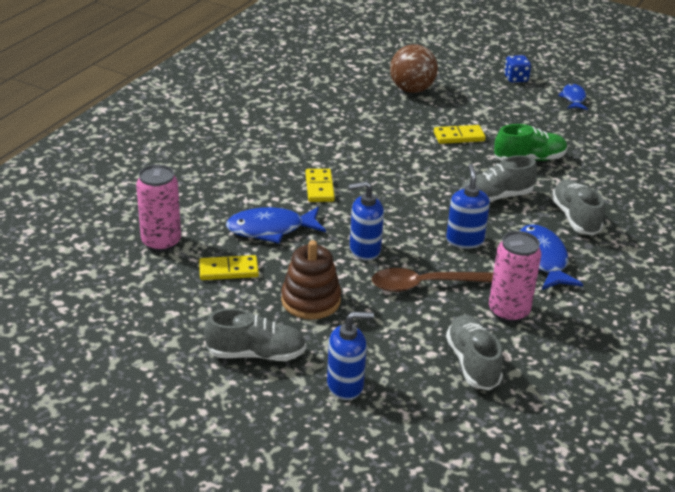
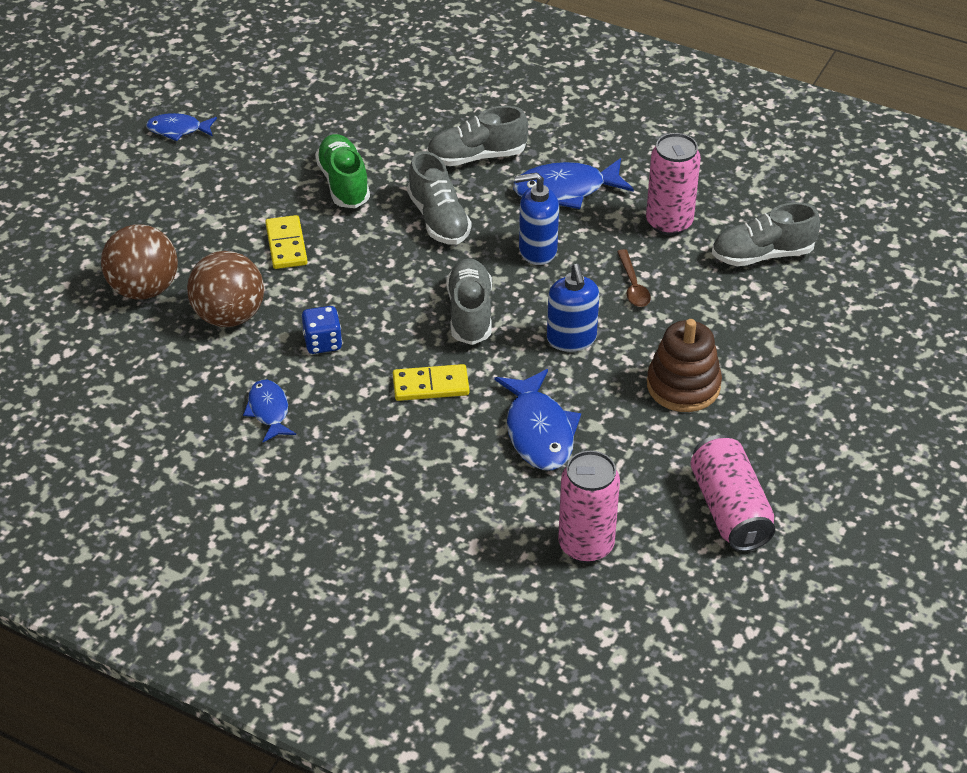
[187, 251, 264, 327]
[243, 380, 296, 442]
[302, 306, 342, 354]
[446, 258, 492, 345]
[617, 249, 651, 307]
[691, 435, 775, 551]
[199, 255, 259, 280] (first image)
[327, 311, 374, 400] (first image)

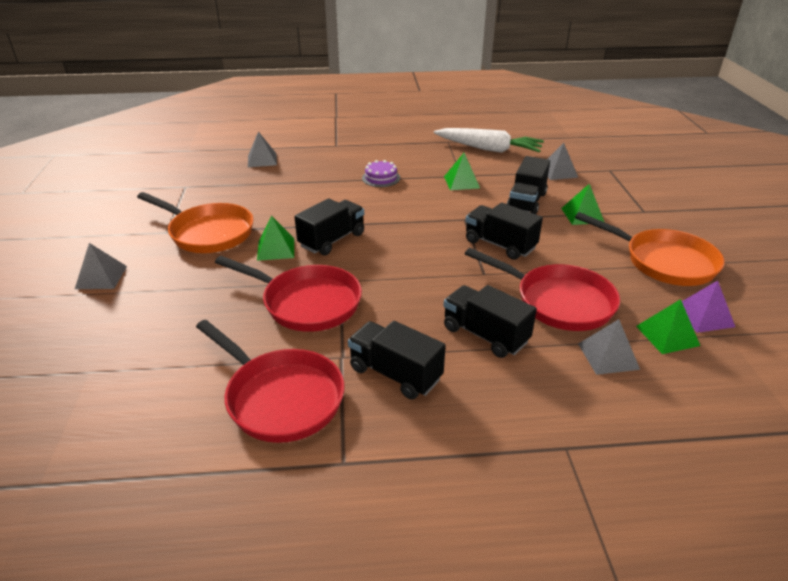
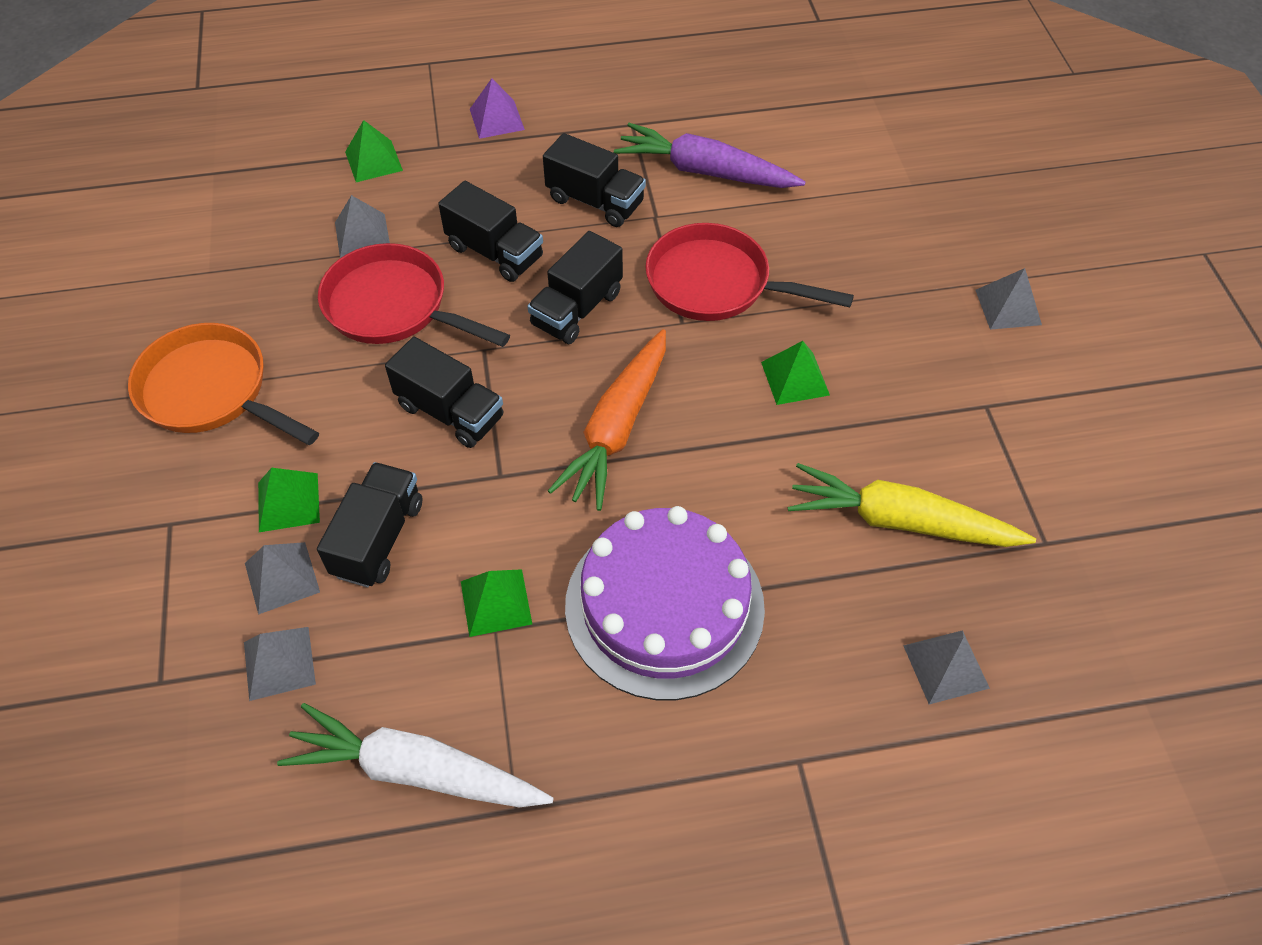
[245, 542, 320, 615]
[345, 120, 403, 182]
[470, 78, 525, 139]
[527, 231, 623, 344]
[548, 329, 666, 511]
[565, 506, 765, 700]
[614, 123, 806, 188]
[788, 463, 1036, 547]
[137, 192, 254, 253] (first image)

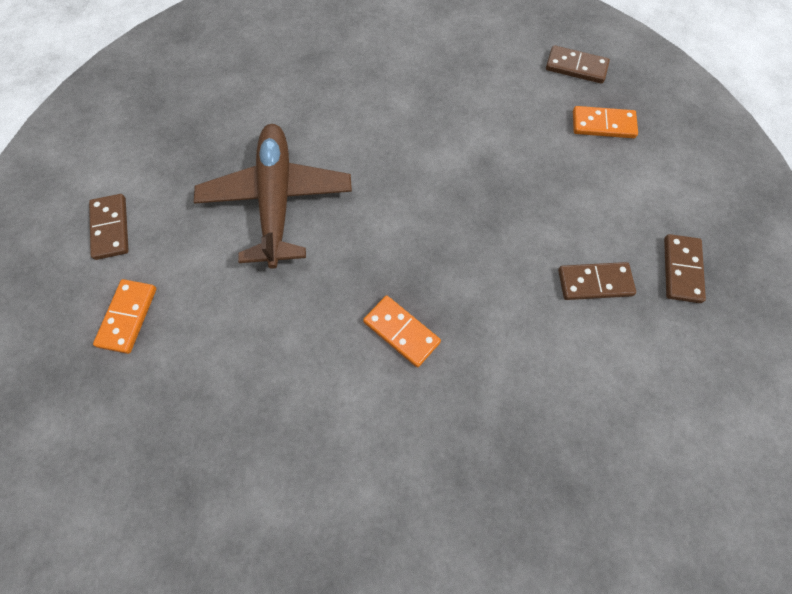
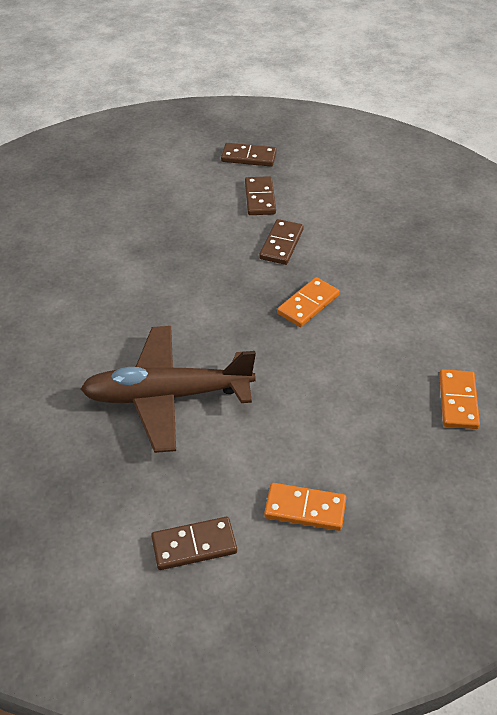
[259, 219, 304, 265]
[439, 369, 480, 429]

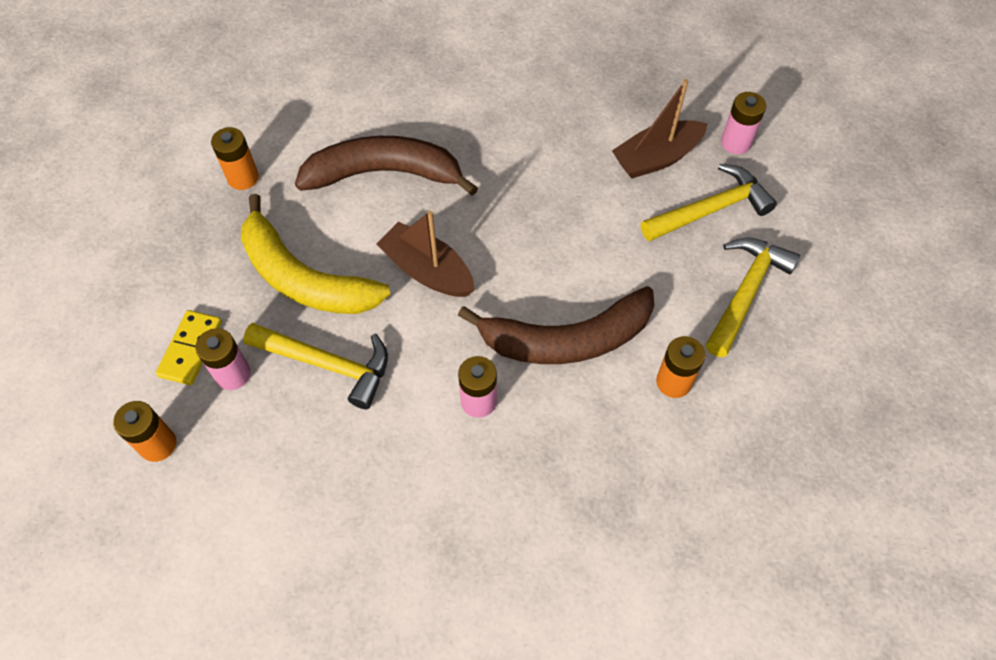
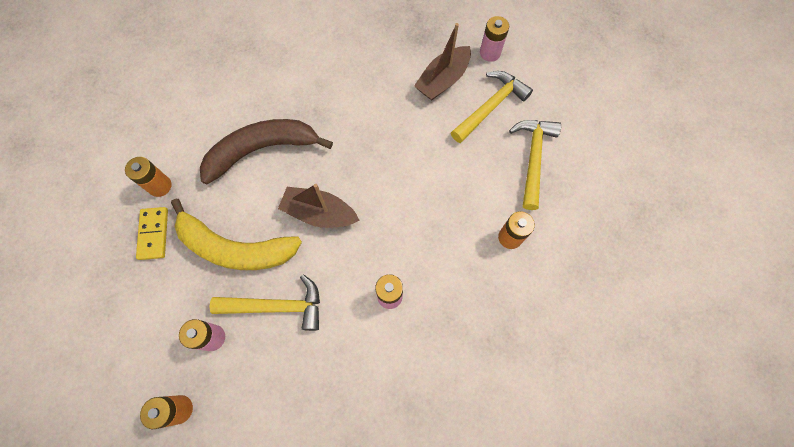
[136, 207, 168, 260]
[458, 286, 654, 364] (first image)

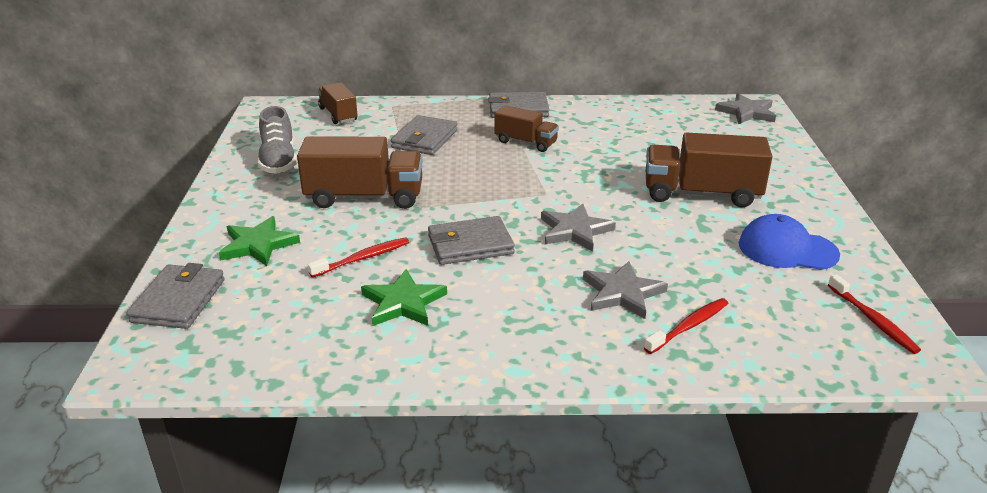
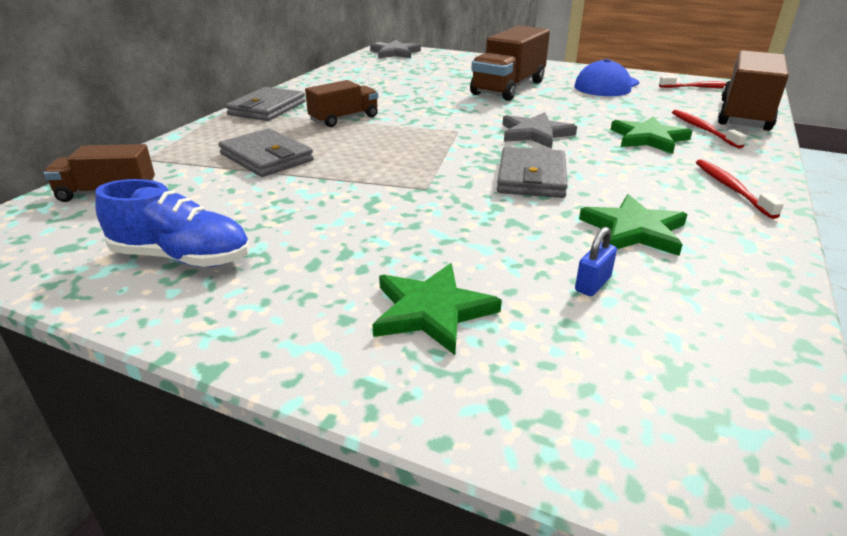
[95, 179, 250, 267]
[575, 227, 617, 296]
[610, 116, 692, 154]
[696, 159, 784, 219]
[718, 50, 789, 131]
[127, 263, 225, 329] (first image)

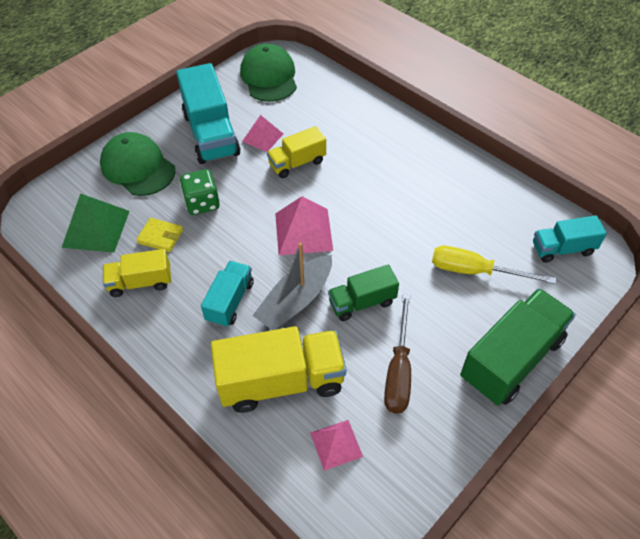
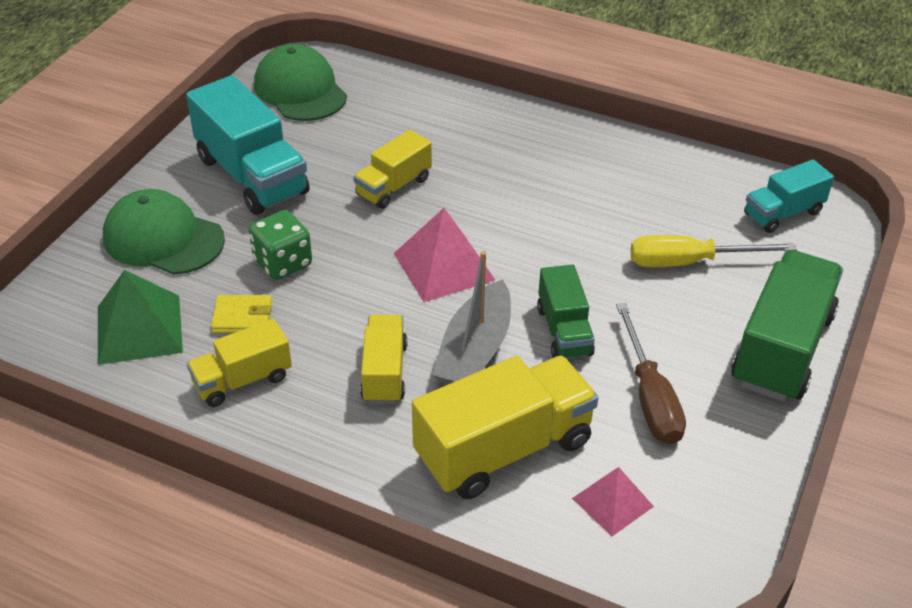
[360, 315, 407, 404]
[537, 265, 595, 358]
[242, 115, 283, 152] (first image)

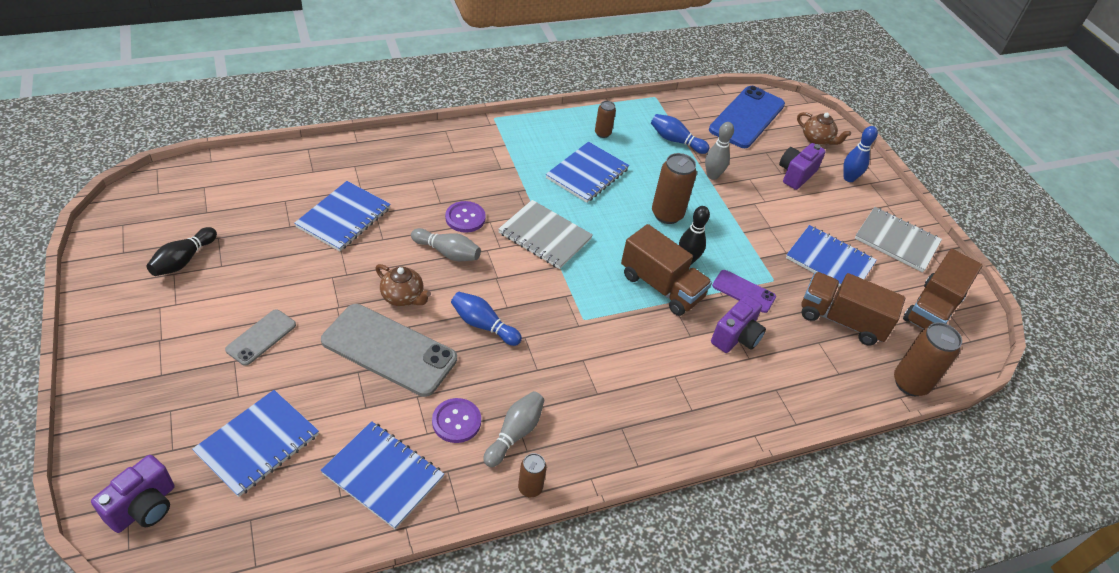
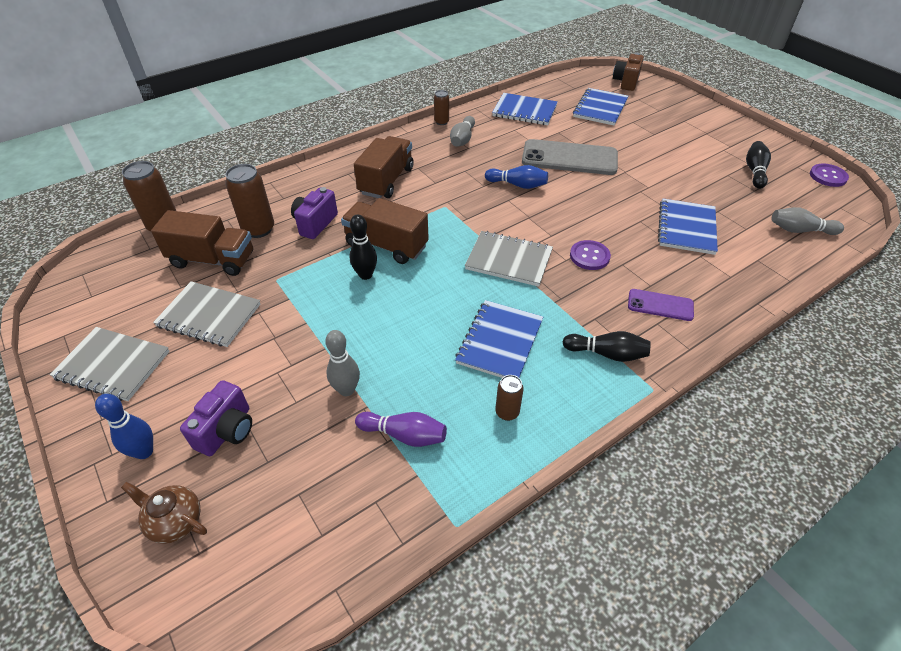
[153, 281, 260, 347]
[225, 164, 274, 238]
[354, 136, 414, 198]
[355, 412, 447, 447]
[562, 331, 651, 362]
[613, 53, 644, 91]
[628, 289, 694, 321]
[771, 207, 844, 235]
[810, 163, 849, 187]
[225, 309, 296, 366] (first image)
[375, 264, 431, 307] (first image)
[709, 86, 785, 148] (first image)

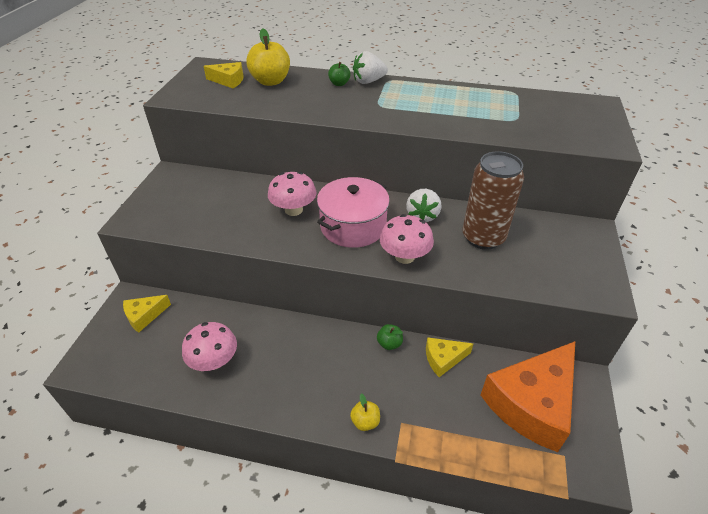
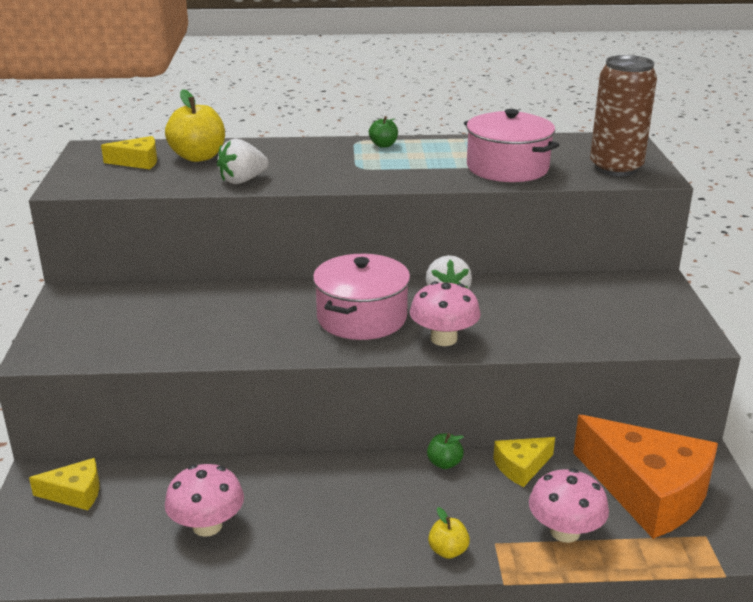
[29, 458, 99, 510]
[217, 138, 269, 184]
[369, 116, 398, 148]
[464, 109, 559, 182]
[529, 468, 609, 543]
[573, 415, 718, 539]
[590, 55, 657, 176]

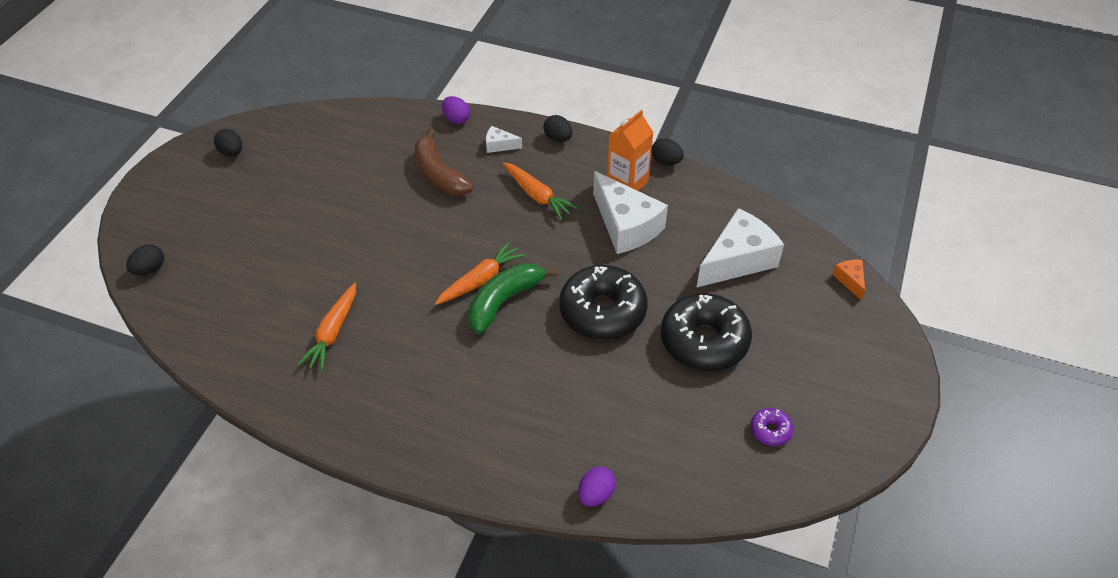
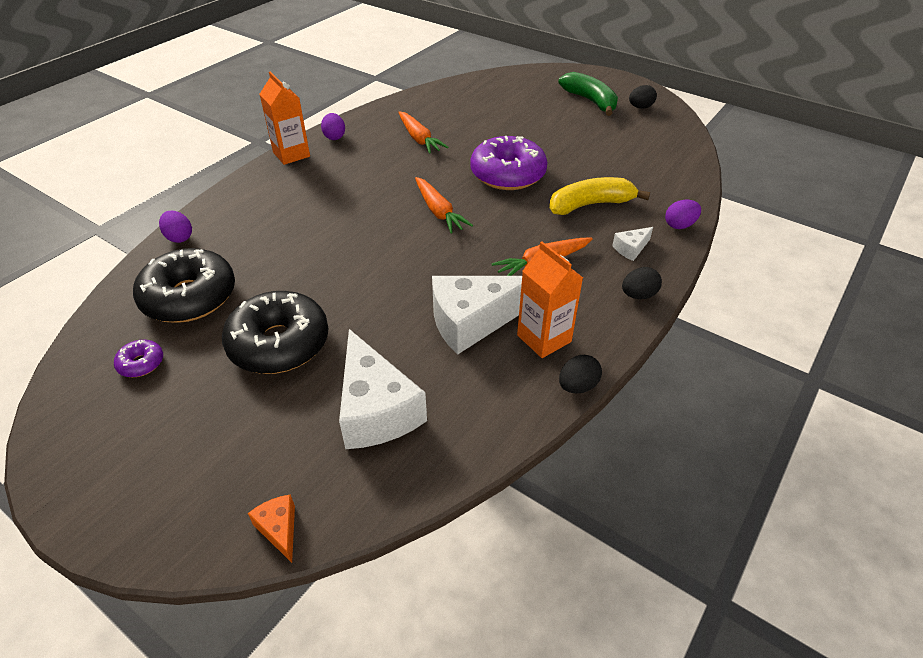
[133, 248, 235, 323]
[248, 494, 295, 563]
[260, 72, 310, 165]
[321, 113, 345, 140]
[398, 111, 448, 154]
[470, 136, 547, 190]
[549, 177, 650, 215]
[558, 72, 618, 116]
[612, 227, 653, 261]
[126, 244, 164, 275] (first image)

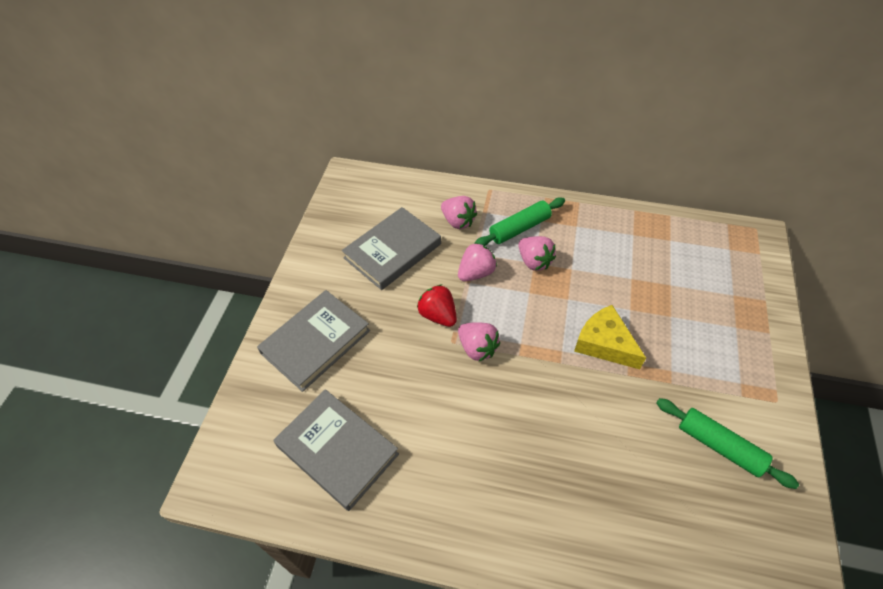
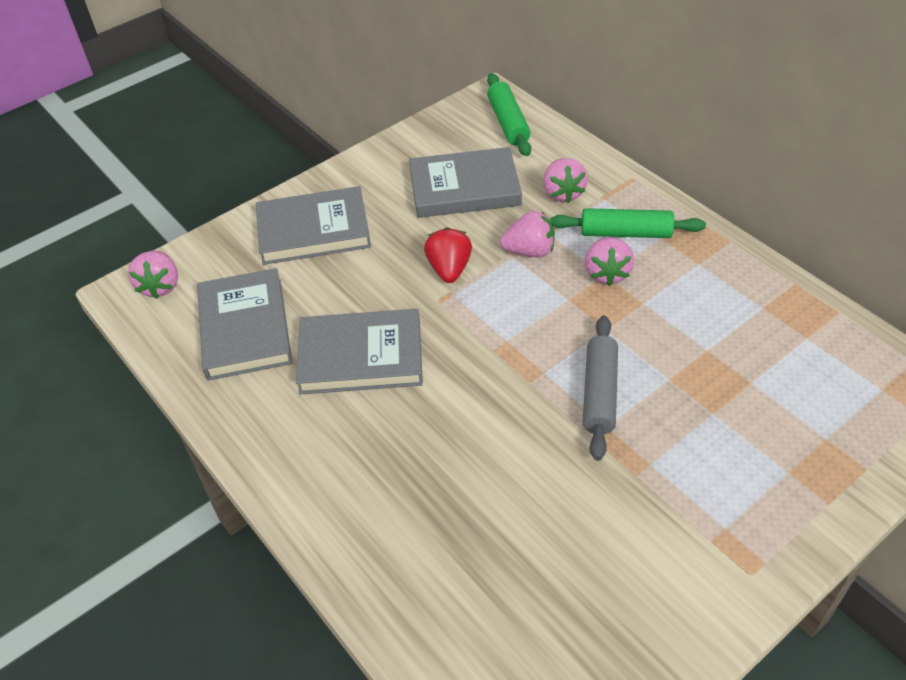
[128, 251, 178, 299]
[296, 309, 423, 395]
[487, 73, 531, 156]
[583, 316, 618, 461]

